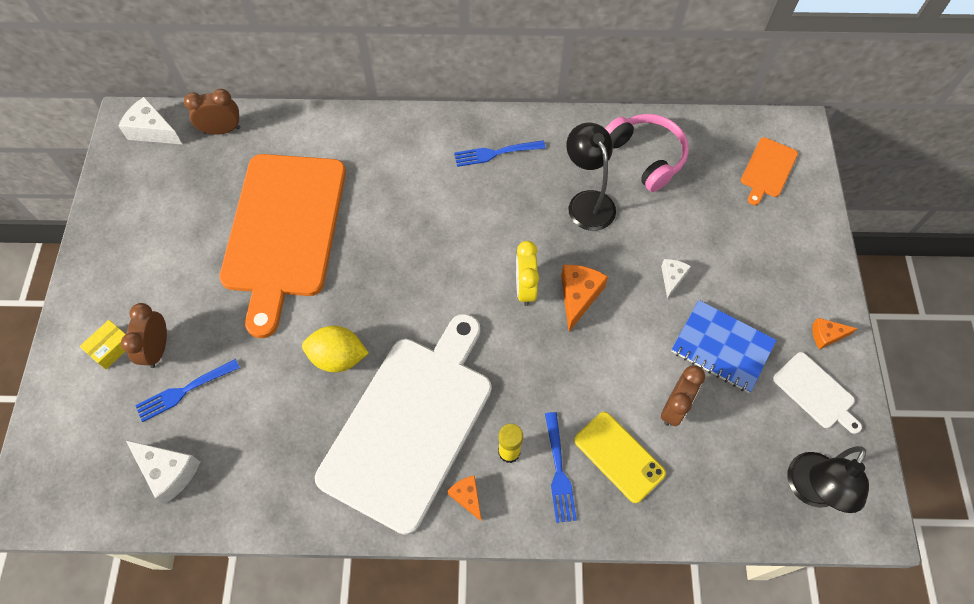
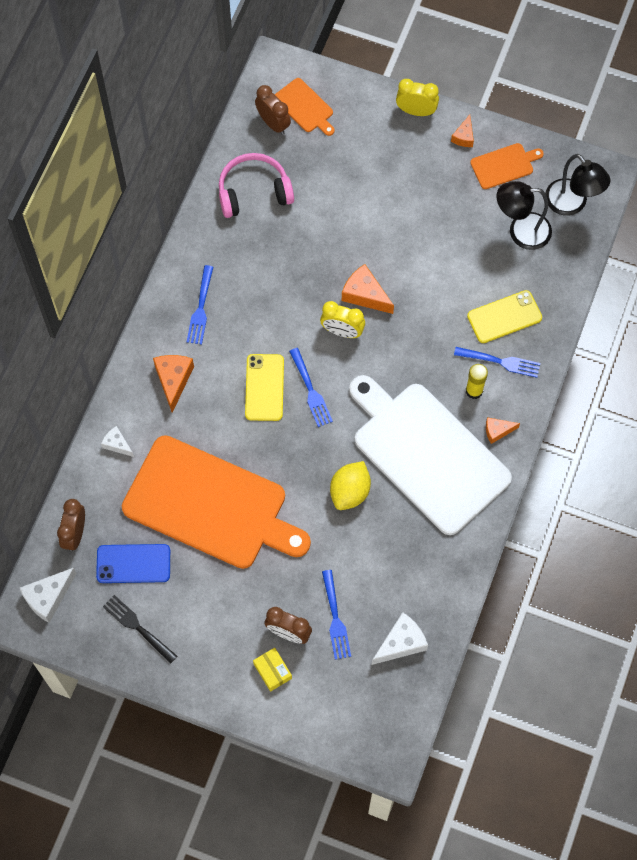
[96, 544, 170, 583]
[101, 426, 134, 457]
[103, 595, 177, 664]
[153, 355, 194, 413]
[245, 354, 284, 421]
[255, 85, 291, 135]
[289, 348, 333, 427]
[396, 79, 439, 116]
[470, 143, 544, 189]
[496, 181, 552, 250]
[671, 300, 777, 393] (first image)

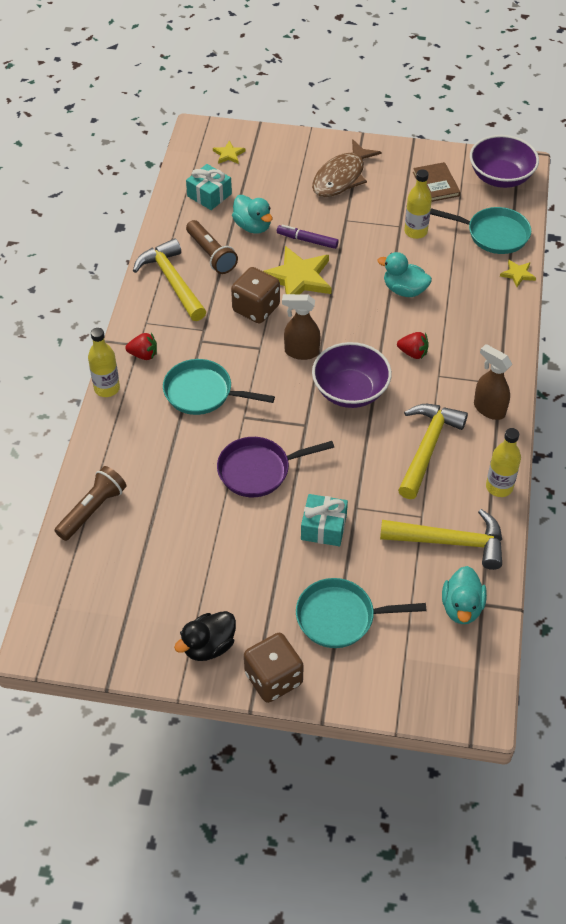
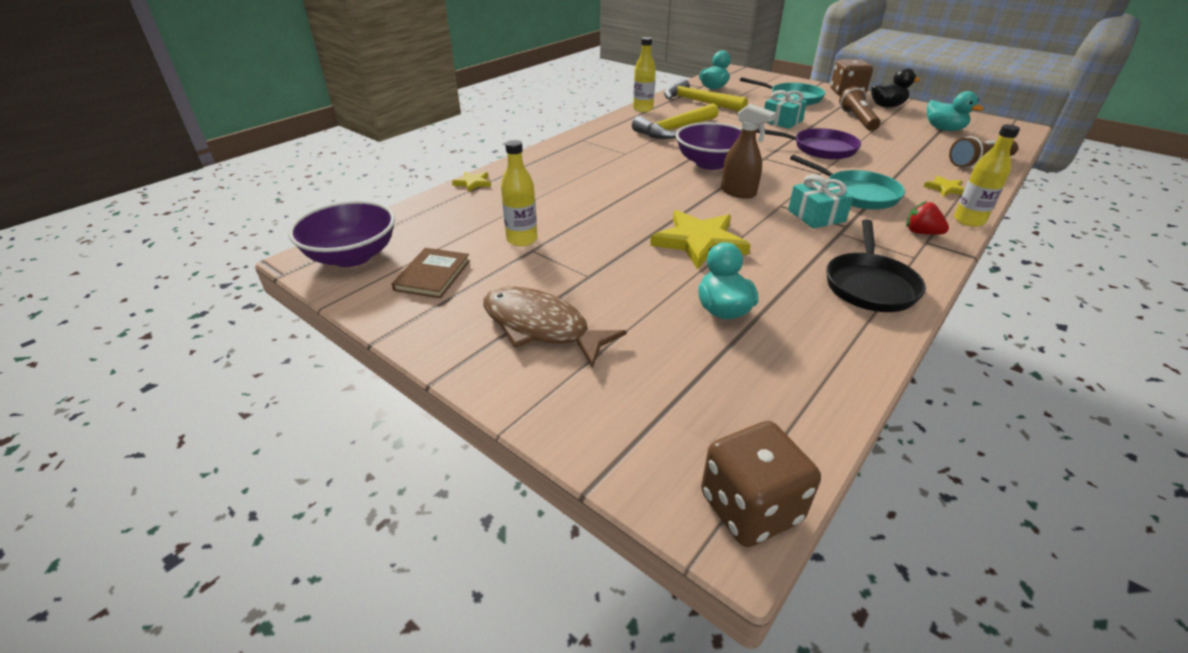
[483, 286, 627, 368]
[701, 421, 821, 547]
[788, 174, 854, 229]
[826, 219, 926, 312]
[839, 86, 881, 131]
[924, 175, 965, 197]
[927, 91, 984, 131]
[277, 225, 339, 249] (first image)
[397, 332, 429, 359] (first image)
[430, 207, 531, 254] (first image)
[474, 344, 512, 420] (first image)

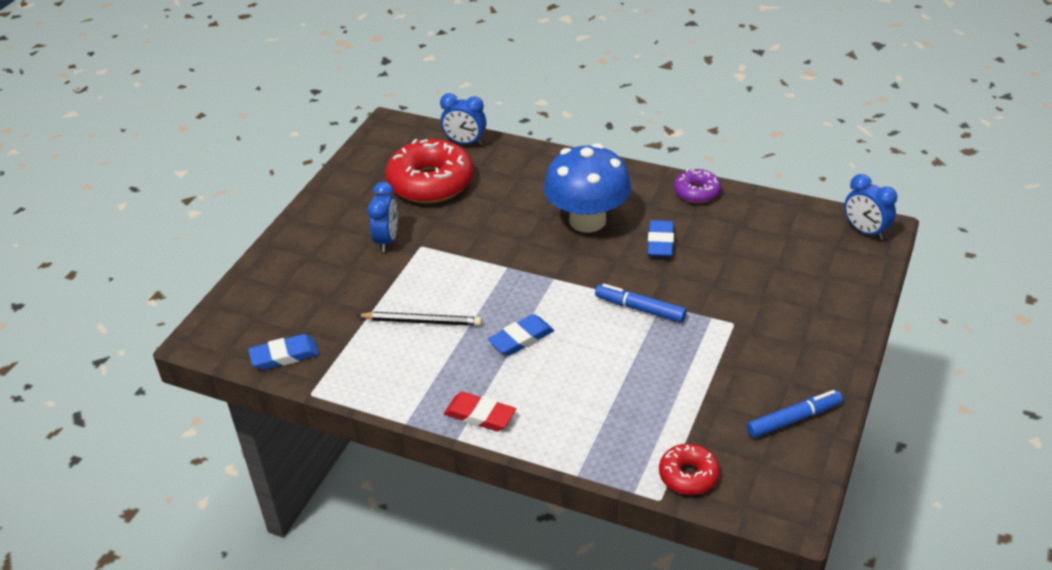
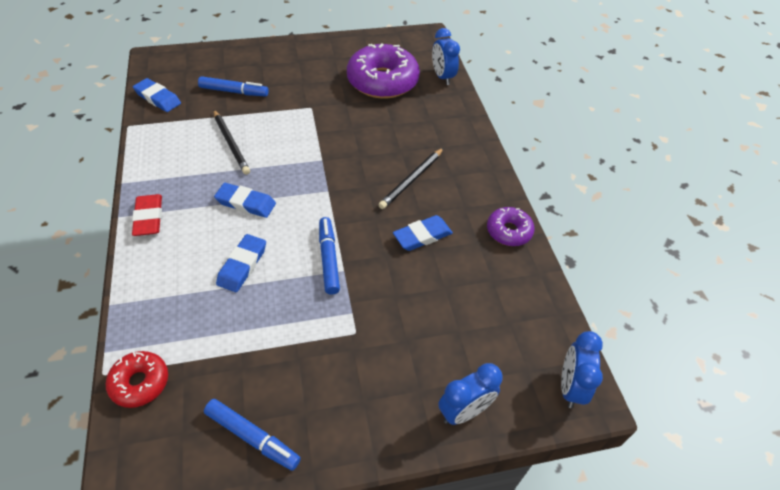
[198, 76, 269, 96]
[216, 234, 266, 292]
[347, 44, 420, 99]
[378, 148, 444, 209]
[438, 363, 503, 425]

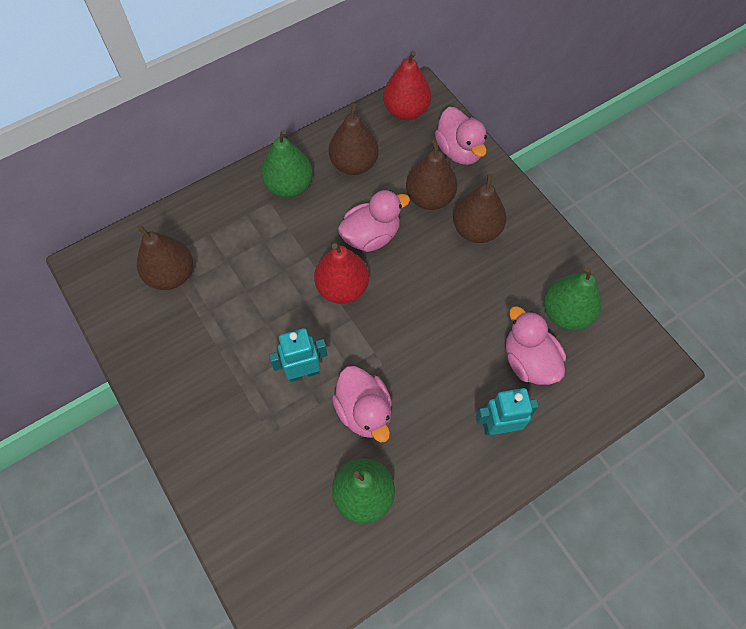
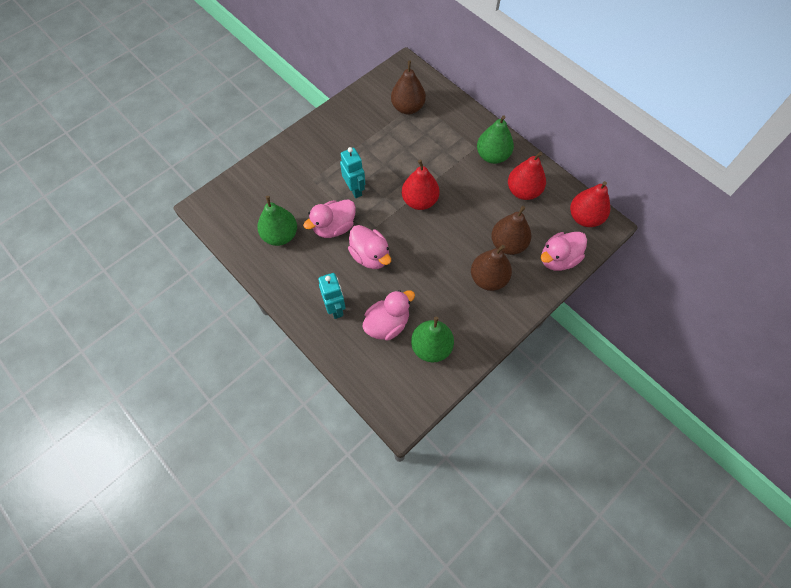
[348, 225, 391, 269]
[508, 152, 546, 200]

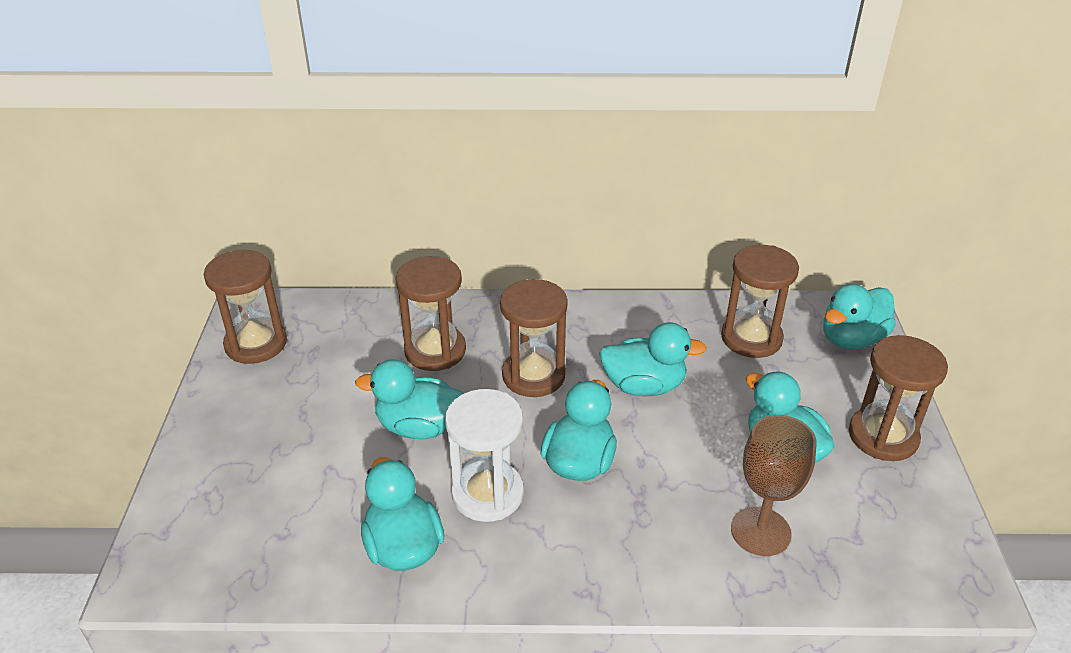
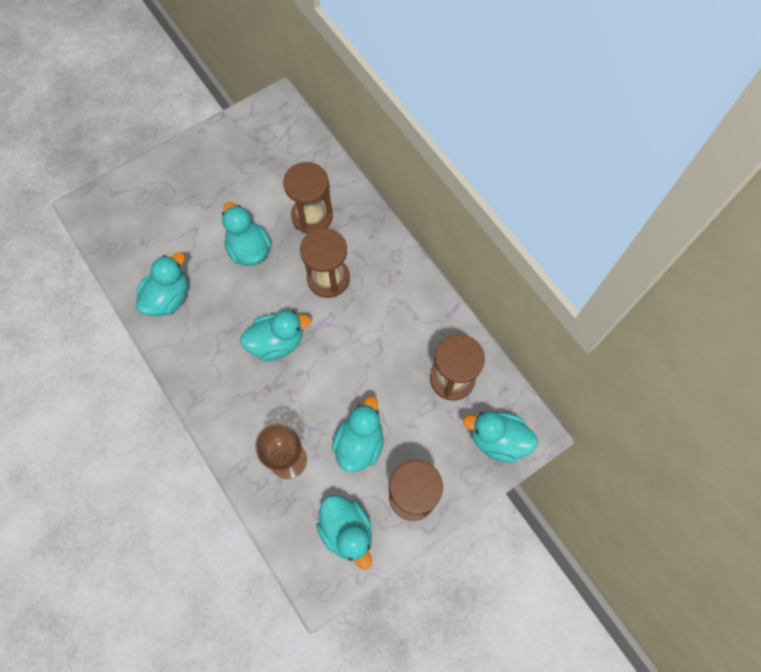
[316, 495, 372, 570]
[204, 250, 287, 364] (first image)
[445, 389, 524, 522] (first image)

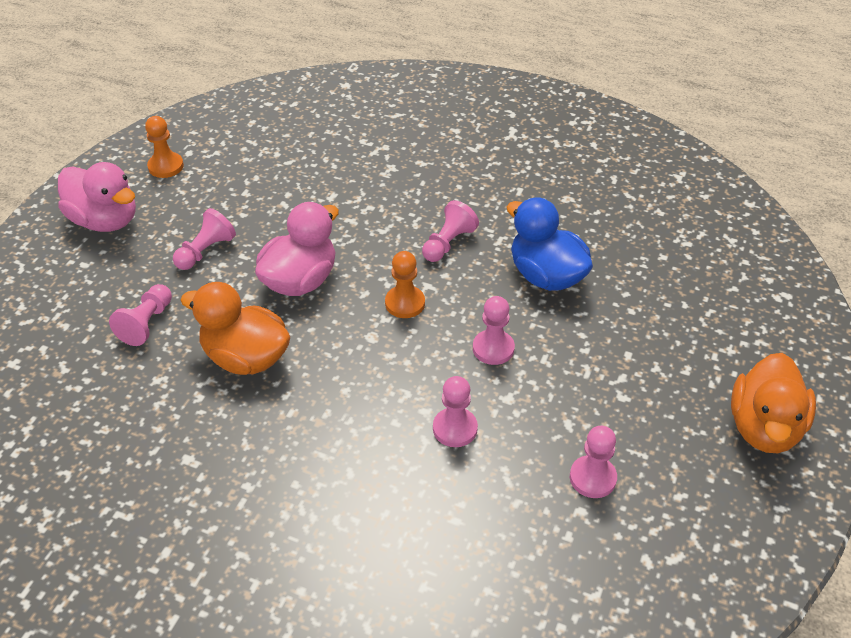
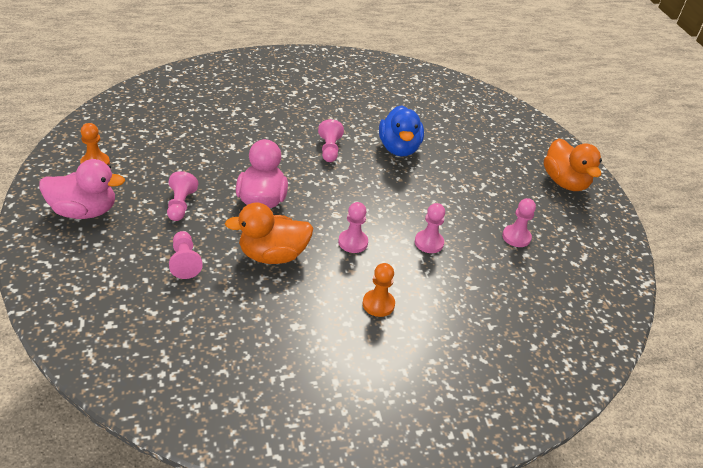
[338, 202, 368, 253]
[363, 263, 395, 317]
[379, 105, 424, 156]

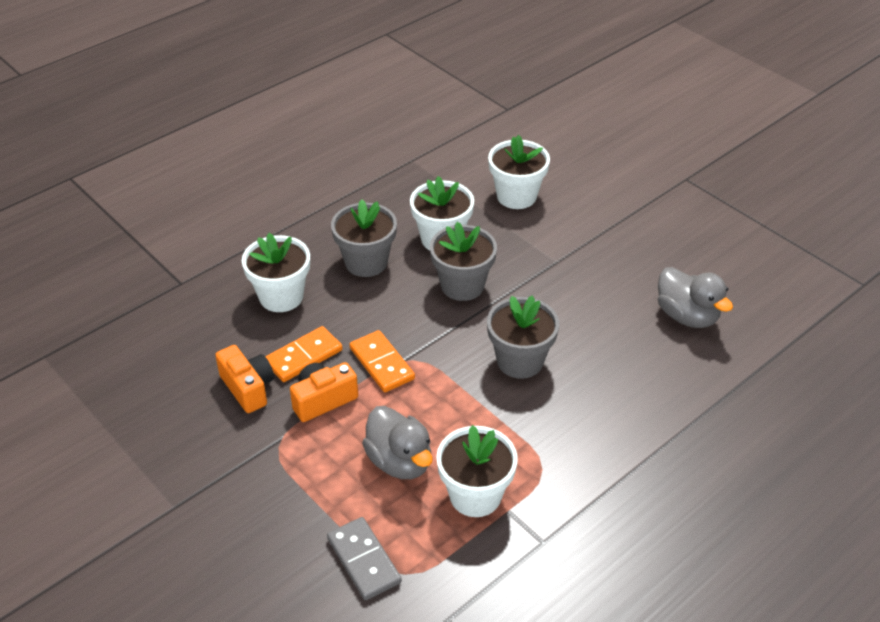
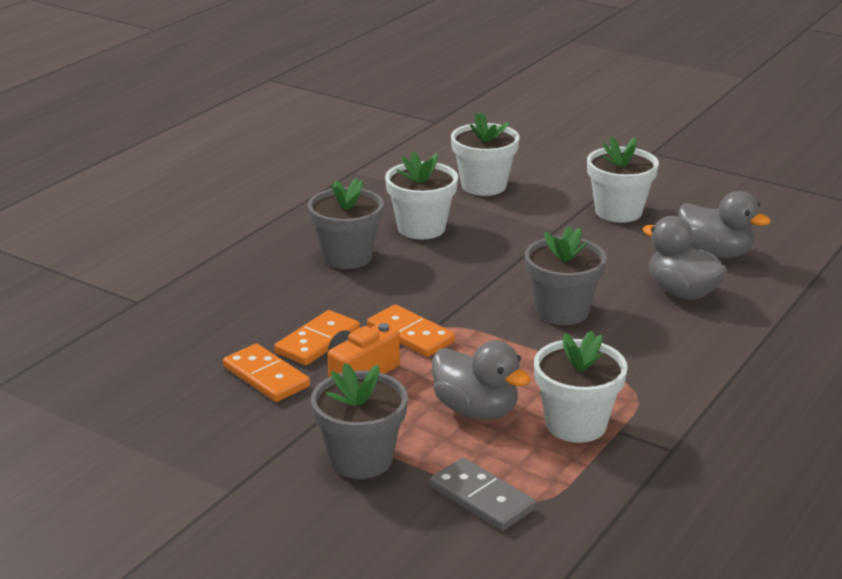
[223, 344, 310, 402]
[311, 363, 408, 479]
[587, 136, 659, 223]
[642, 216, 728, 300]

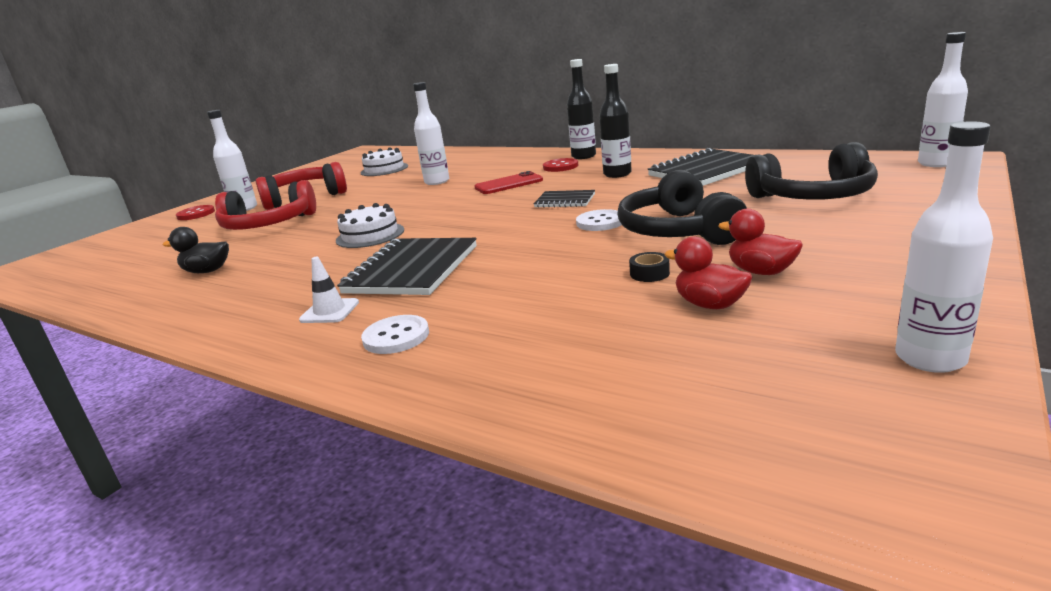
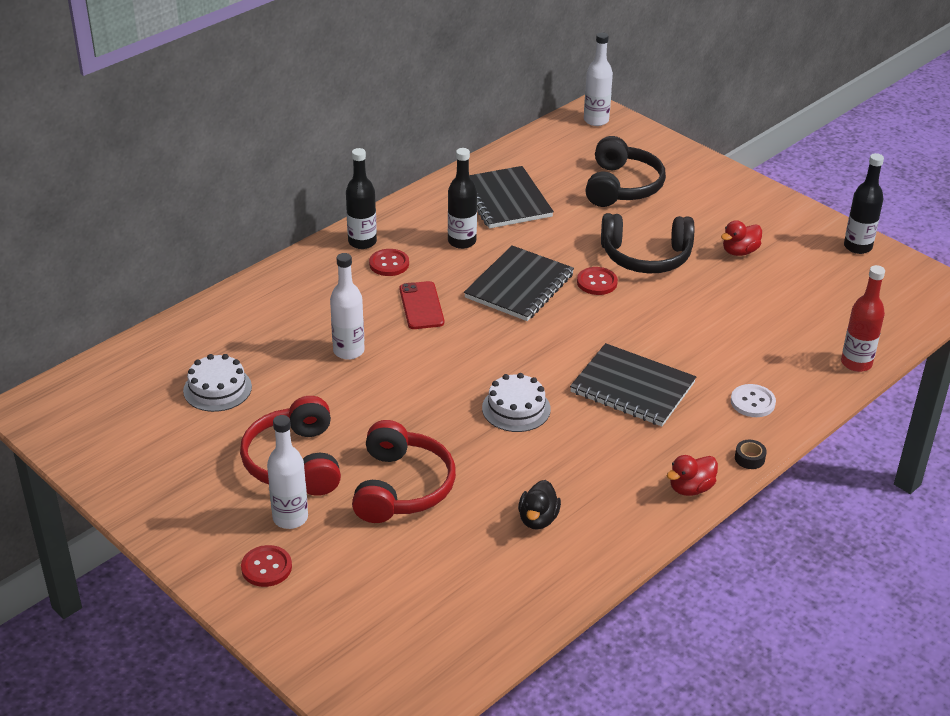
[464, 245, 574, 321]
[577, 267, 618, 295]
[667, 455, 718, 496]
[735, 440, 767, 469]
[841, 265, 885, 372]
[844, 153, 884, 254]
[299, 257, 359, 323] (first image)

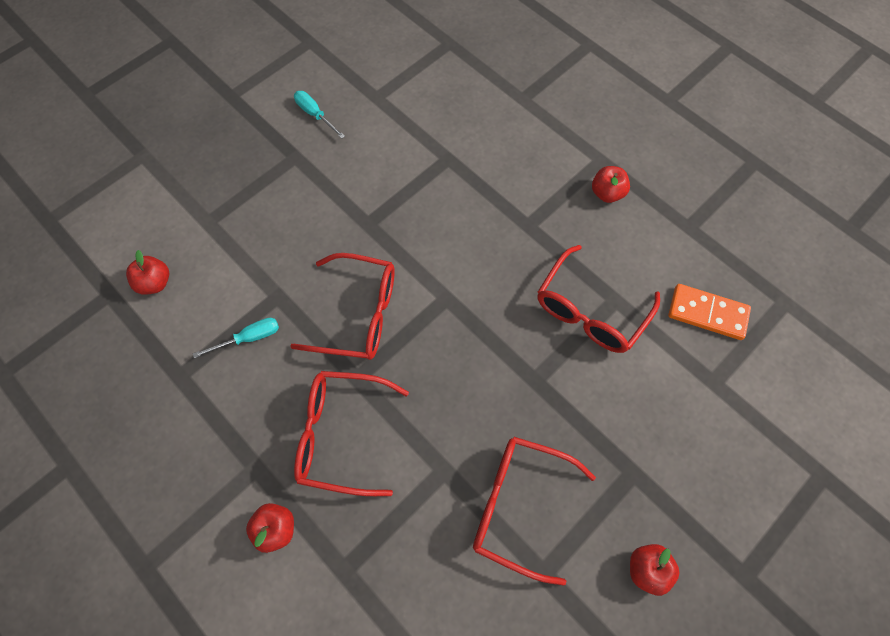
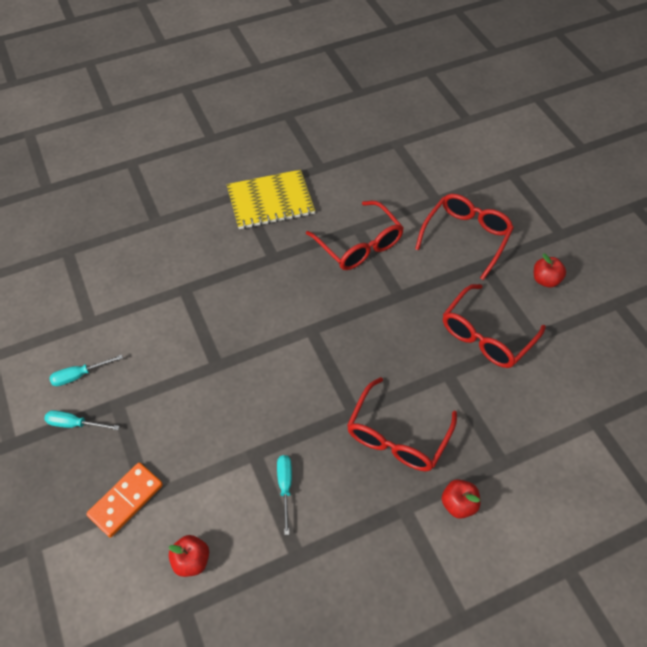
[44, 410, 120, 430]
[86, 462, 163, 538]
[227, 170, 315, 229]
[415, 194, 514, 280]

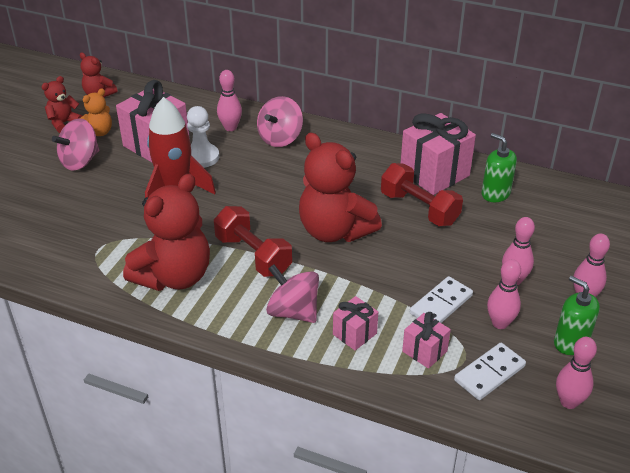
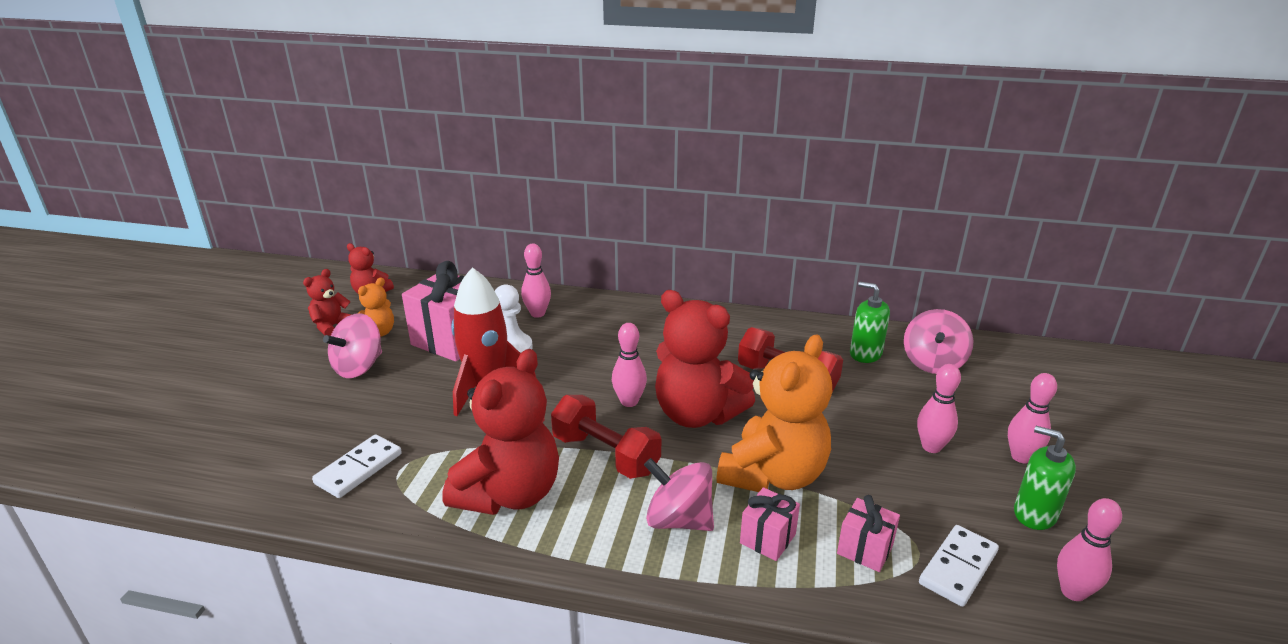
[312, 434, 402, 498]
[612, 323, 647, 407]
[717, 334, 832, 492]
[904, 309, 974, 374]
[401, 113, 476, 195] (first image)

